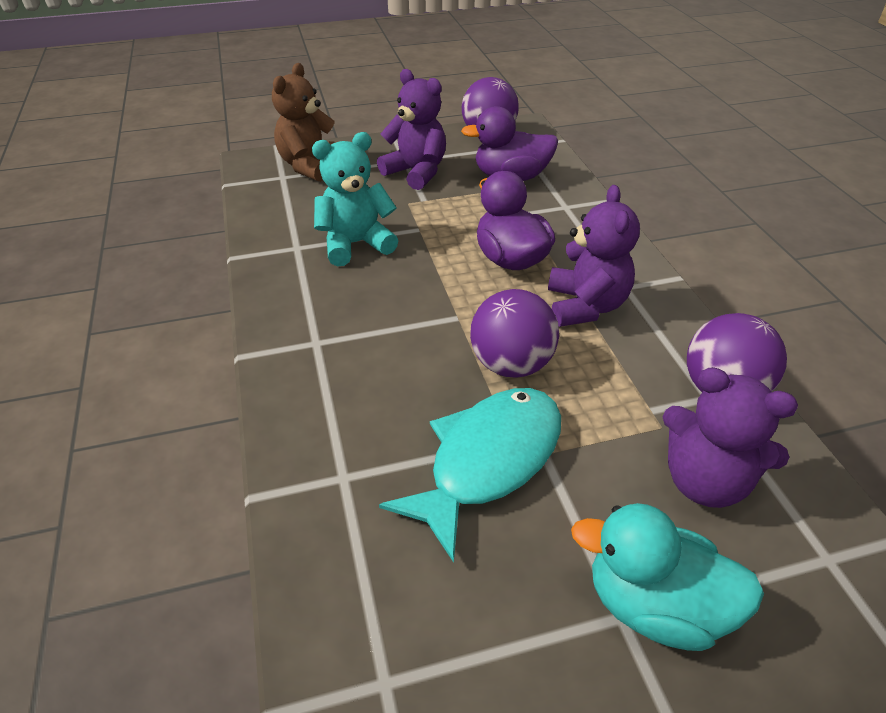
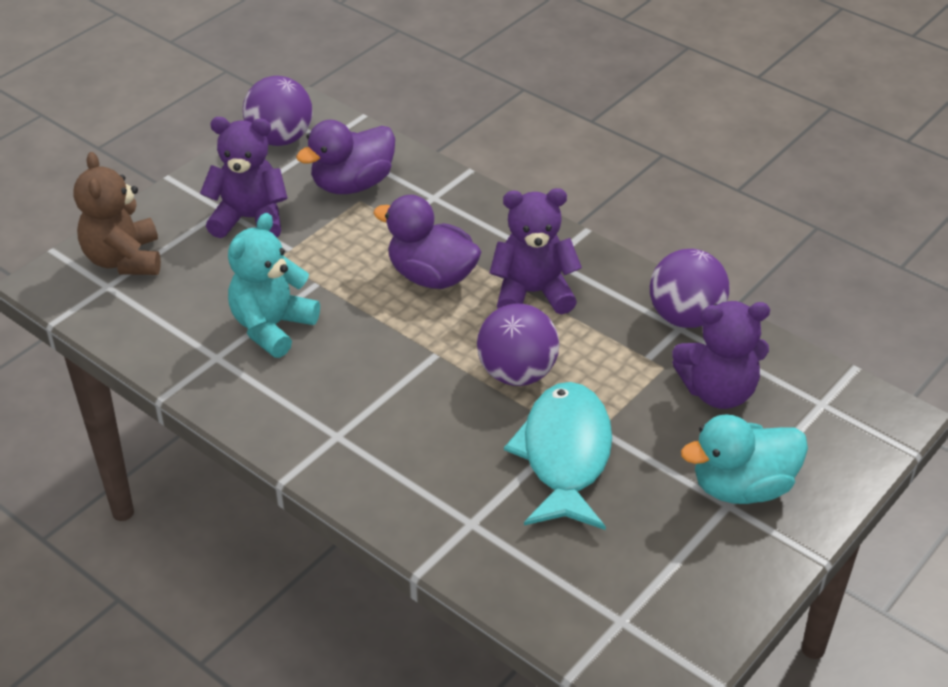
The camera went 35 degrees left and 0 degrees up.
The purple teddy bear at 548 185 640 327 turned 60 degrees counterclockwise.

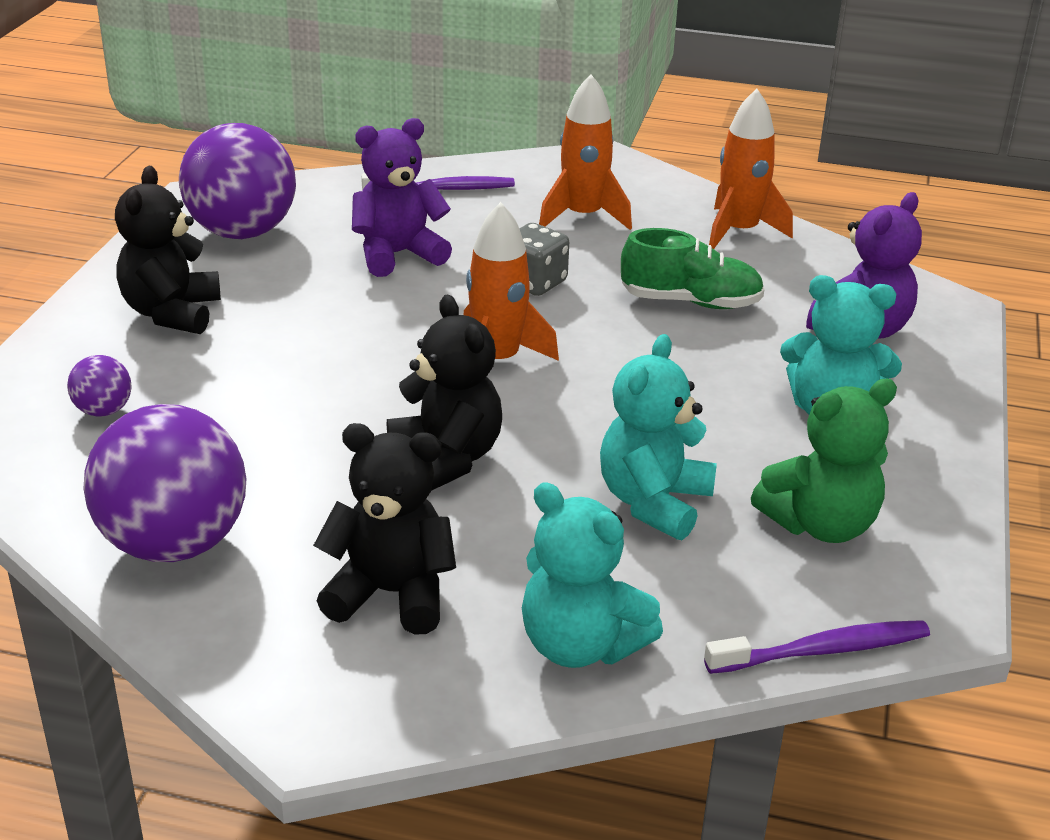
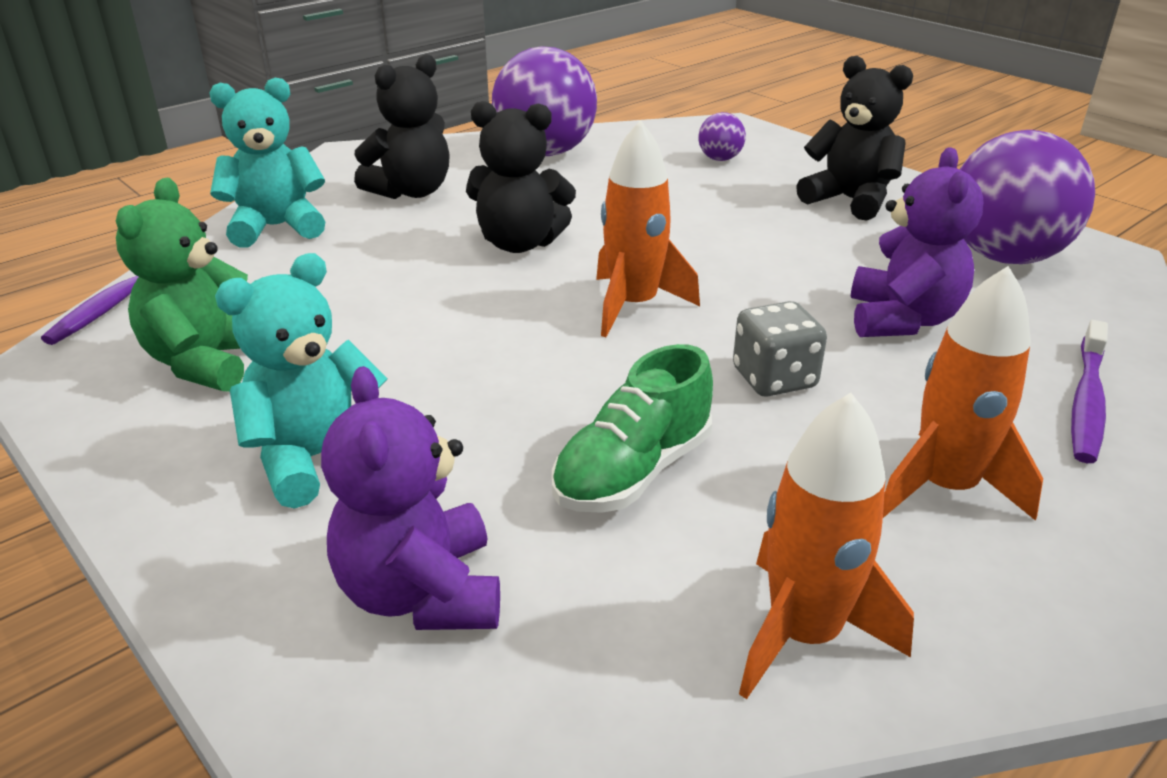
The camera went 125 degrees right and 0 degrees up.
The turquoise teddy bear at 600 334 717 540 disappeared.

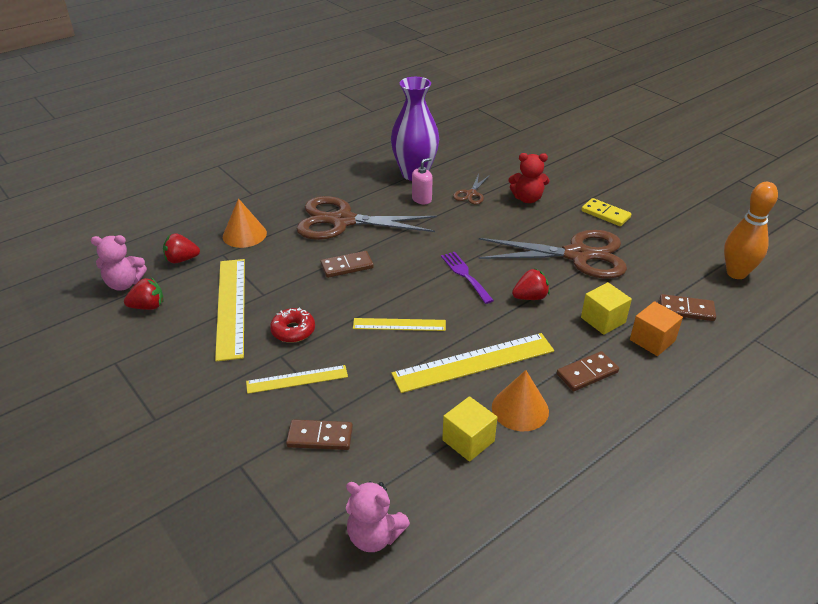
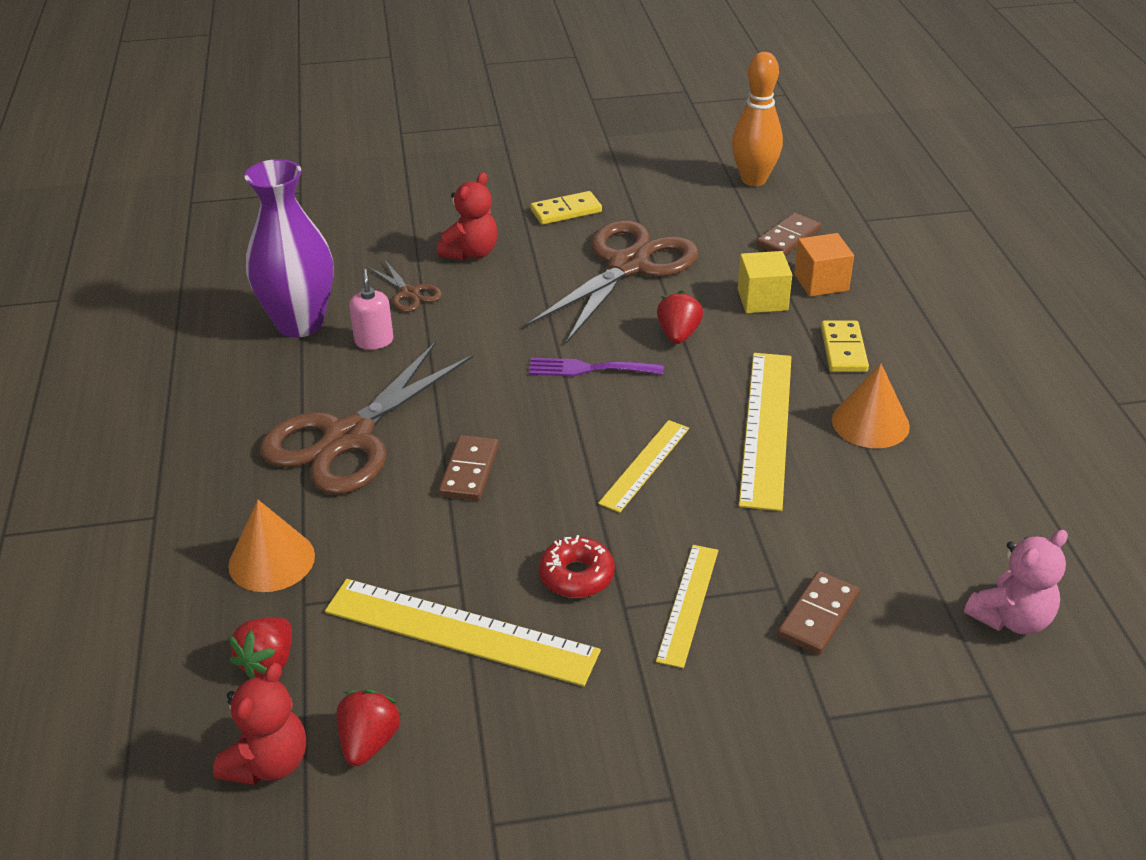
The camera went 60 degrees left and 0 degrees up.
The yellow cube at 442 396 497 462 disappeared.
The pink teddy bear at 91 235 147 291 became the red teddy bear at 213 662 306 785.
The brown domino at 557 351 619 391 became the yellow domino at 821 320 869 372.

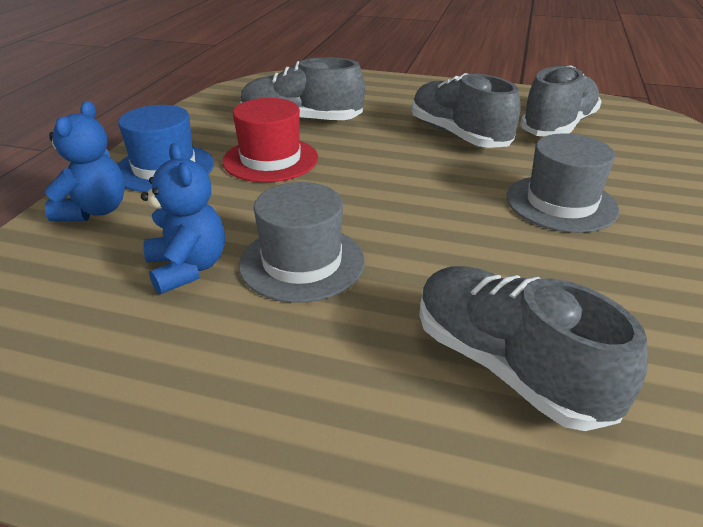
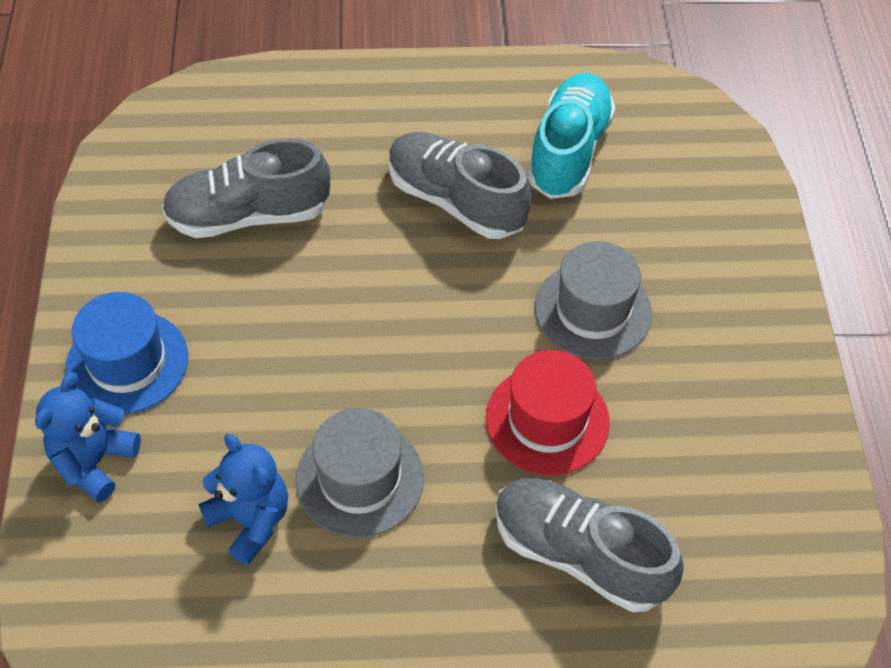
The camera went 20 degrees left and 20 degrees up.
The red hat moved from 222 98 318 182 to 486 350 610 475.
The grey shoe at 520 65 602 136 became the turquoise shoe at 527 73 615 199.
The blue teddy bear at 45 101 125 221 turned 150 degrees counterclockwise.

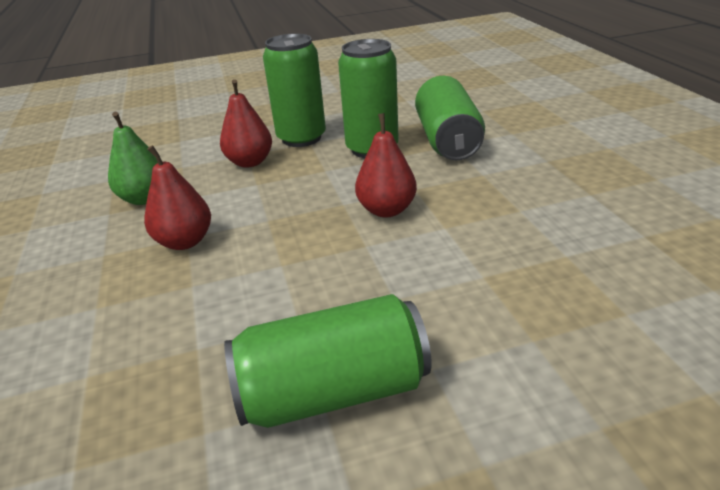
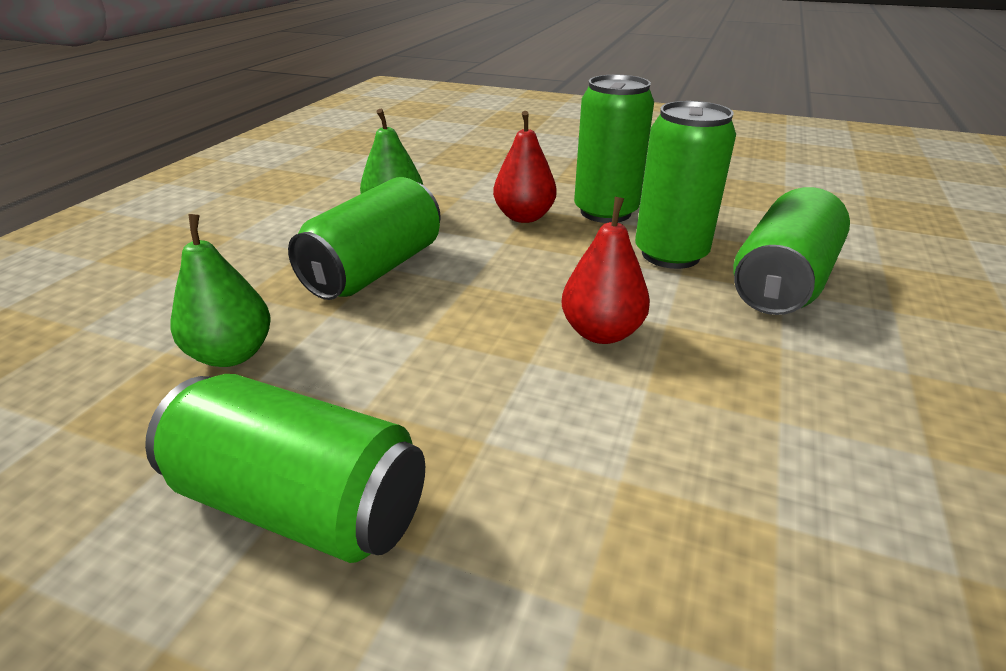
The camera went 35 degrees right and 0 degrees up.
The green pear at 170 214 271 367 appeared.
The red pear at 144 145 211 250 was replaced by the green can at 288 177 441 300.

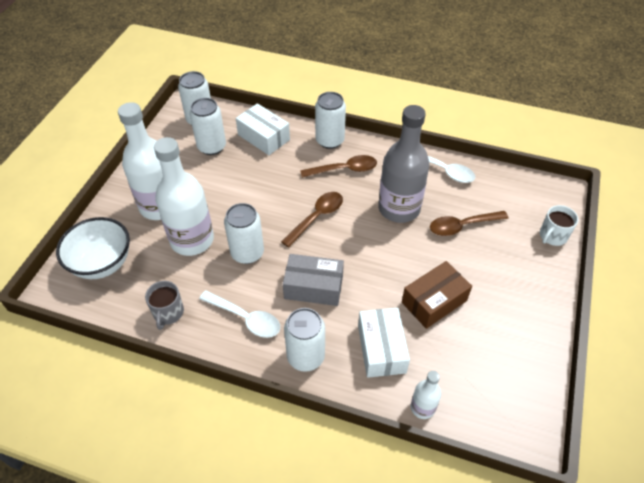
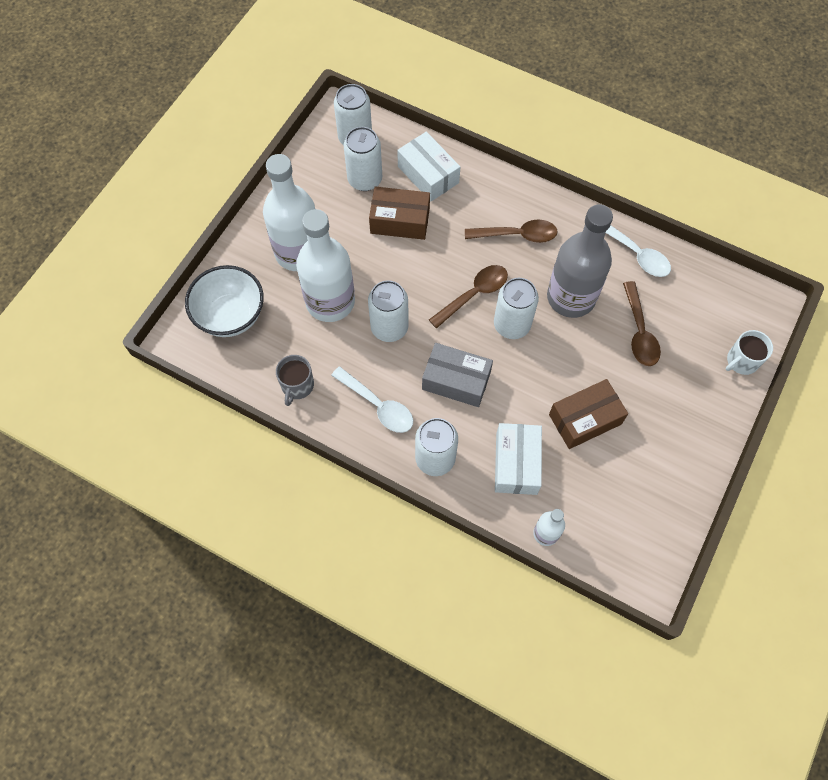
The camera went 10 degrees right and 15 degrees up.
The brown box at 369 187 430 240 appeared.
The white can moved from 315 92 346 149 to 494 278 539 339.
The brown spoon at 430 211 509 236 turned 90 degrees counterclockwise.

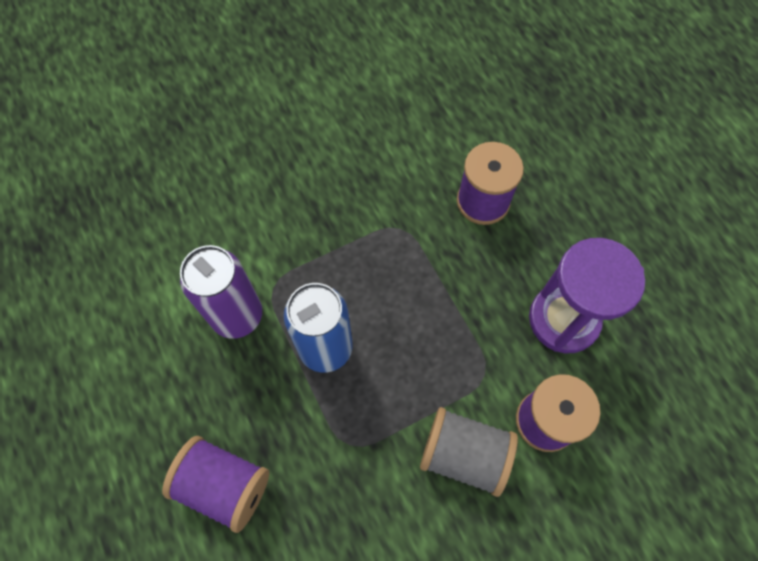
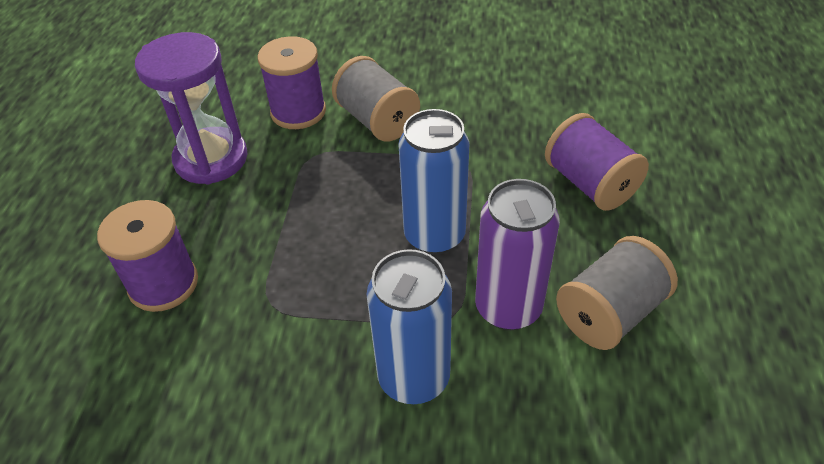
The camera went 145 degrees left and 20 degrees down.
The blue can at 367 249 452 404 appeared.
The grey spool at 556 236 678 350 appeared.

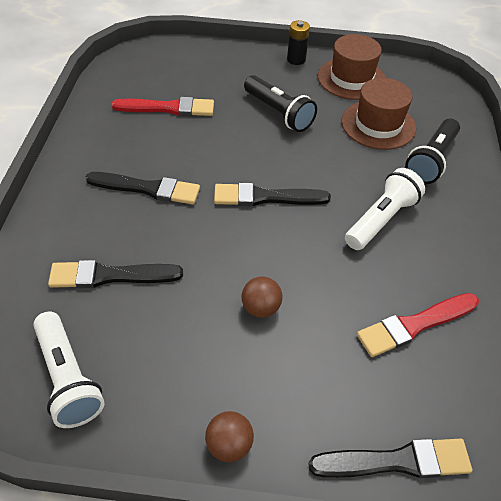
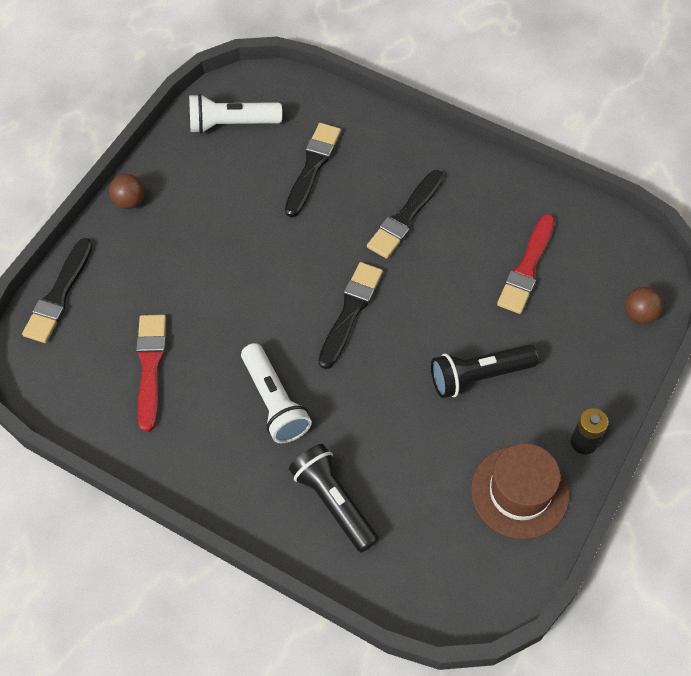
The camera went 115 degrees right and 10 degrees up.
The brown hat at 341 78 416 150 disappeared.
The brown ball moved from 242 277 283 318 to 625 287 664 324.

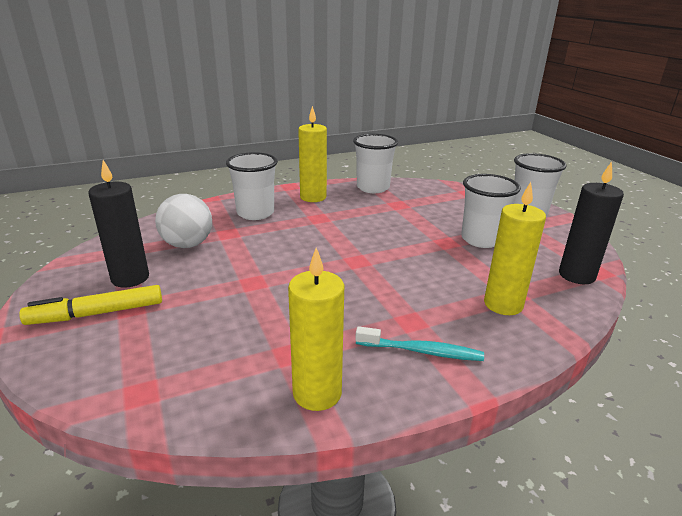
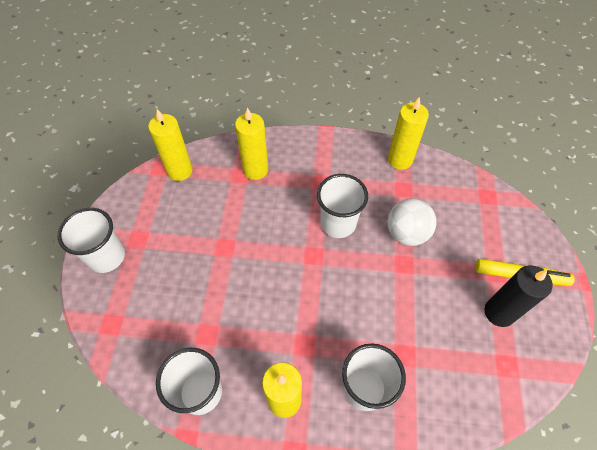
The camera went 150 degrees left and 30 degrees up.
The turquoise toothbrush at 355 326 484 361 disappeared.
The white ball moved from 155 194 212 248 to 387 198 437 246.
The white cup moved from 461 174 521 248 to 317 174 368 238.
The black candle at 559 162 624 284 became the yellow candle at 148 109 192 181.

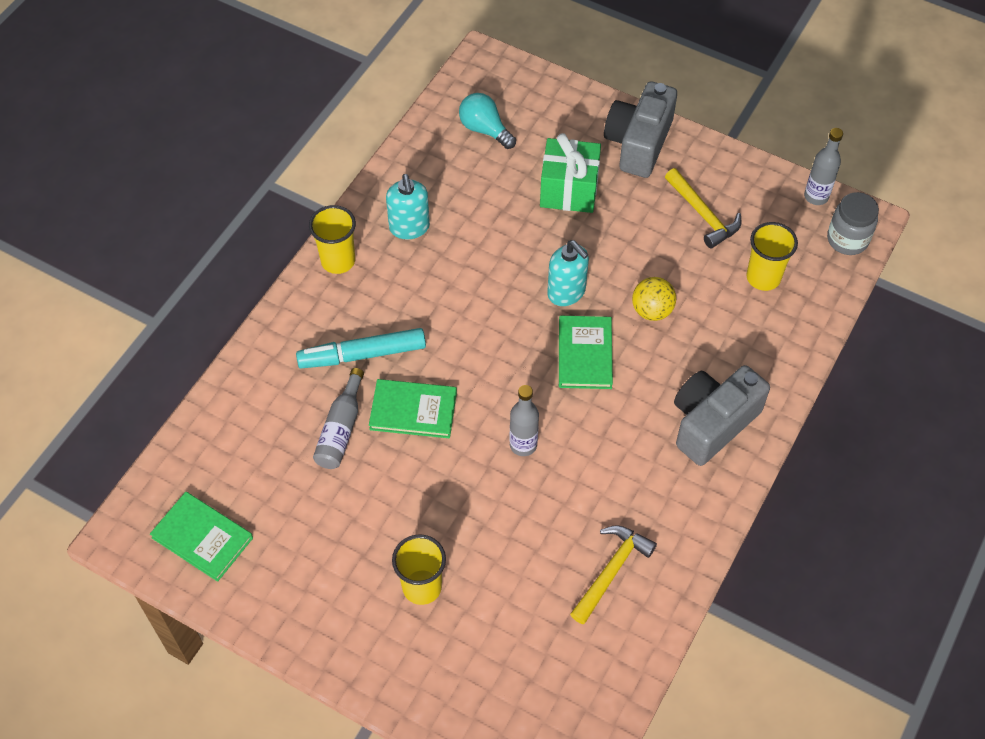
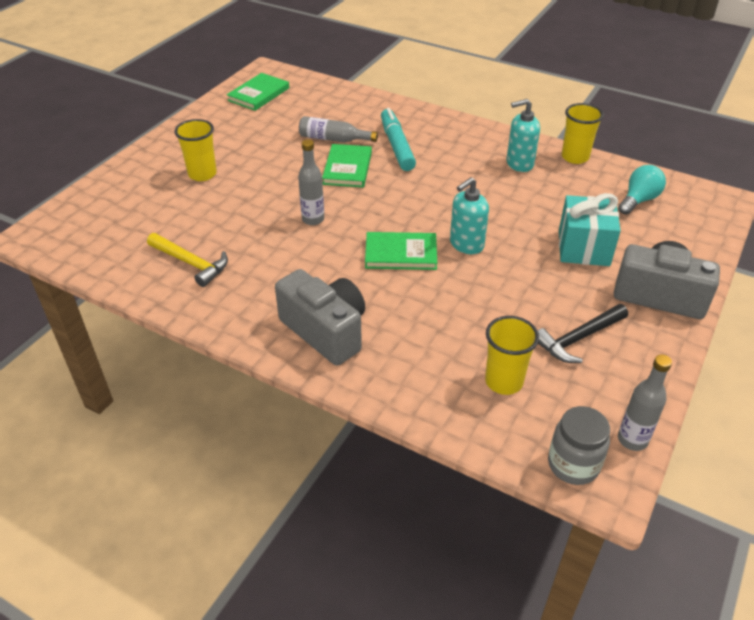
The camera went 90 degrees right and 15 degrees down.
The yellow ball at 632 277 676 321 disappeared.
The yellow cup moved from 309 205 356 274 to 562 103 604 164.
The green gift at 540 133 601 213 became the turquoise gift at 559 193 621 266.
The yellow hammer at 665 168 741 249 became the black hammer at 537 304 628 363.

